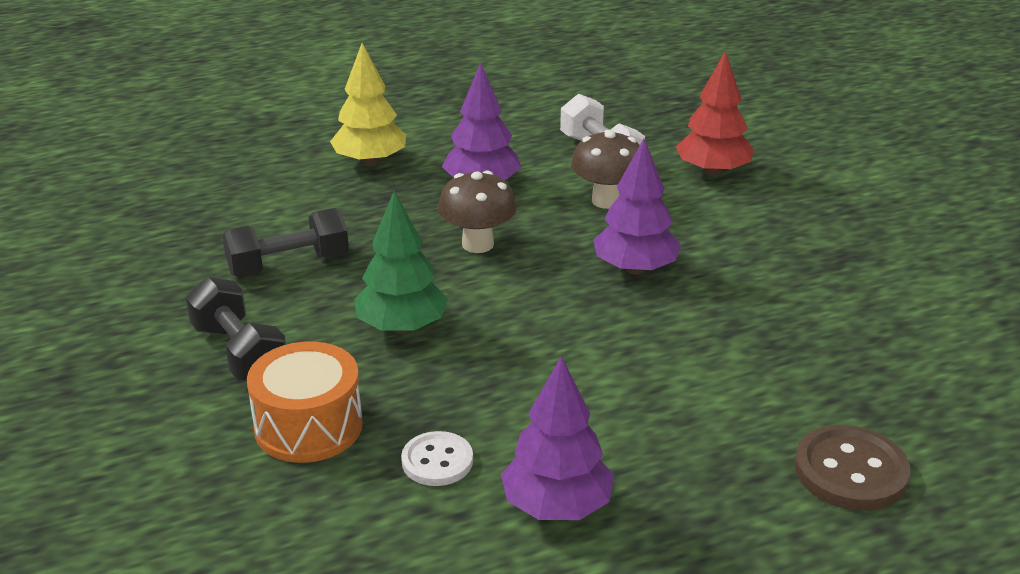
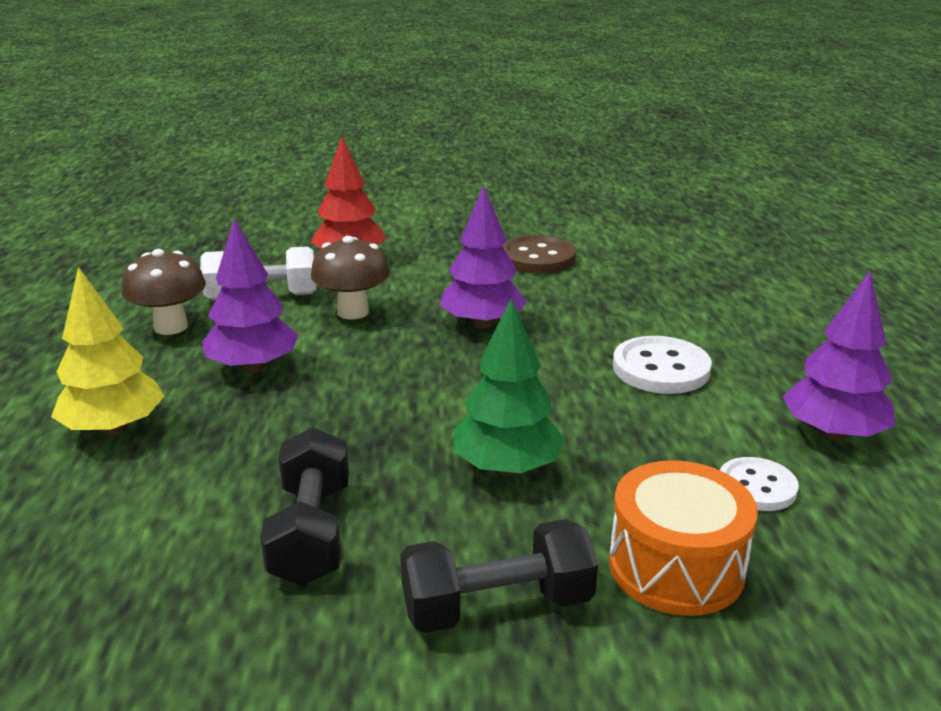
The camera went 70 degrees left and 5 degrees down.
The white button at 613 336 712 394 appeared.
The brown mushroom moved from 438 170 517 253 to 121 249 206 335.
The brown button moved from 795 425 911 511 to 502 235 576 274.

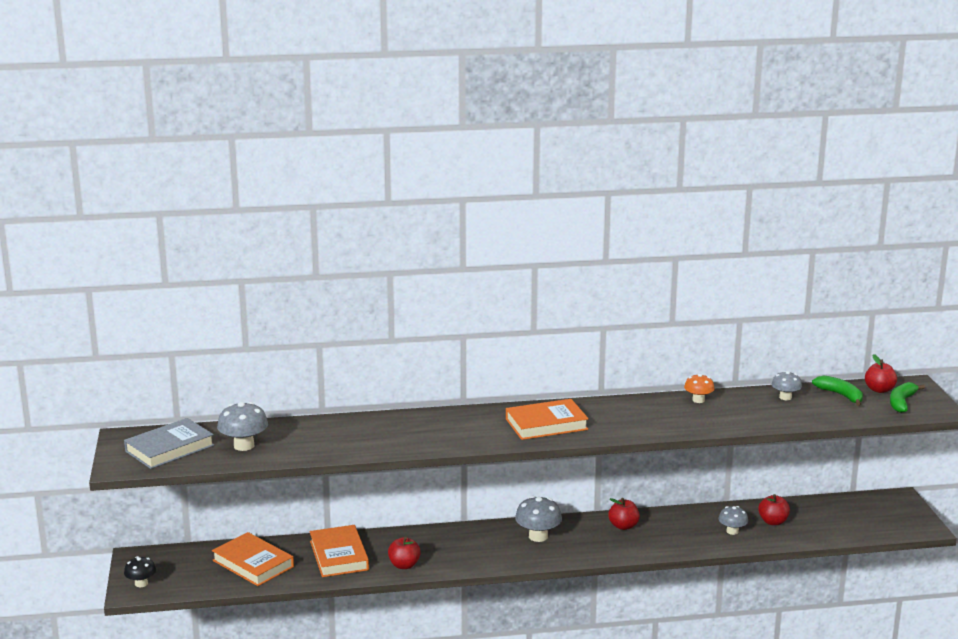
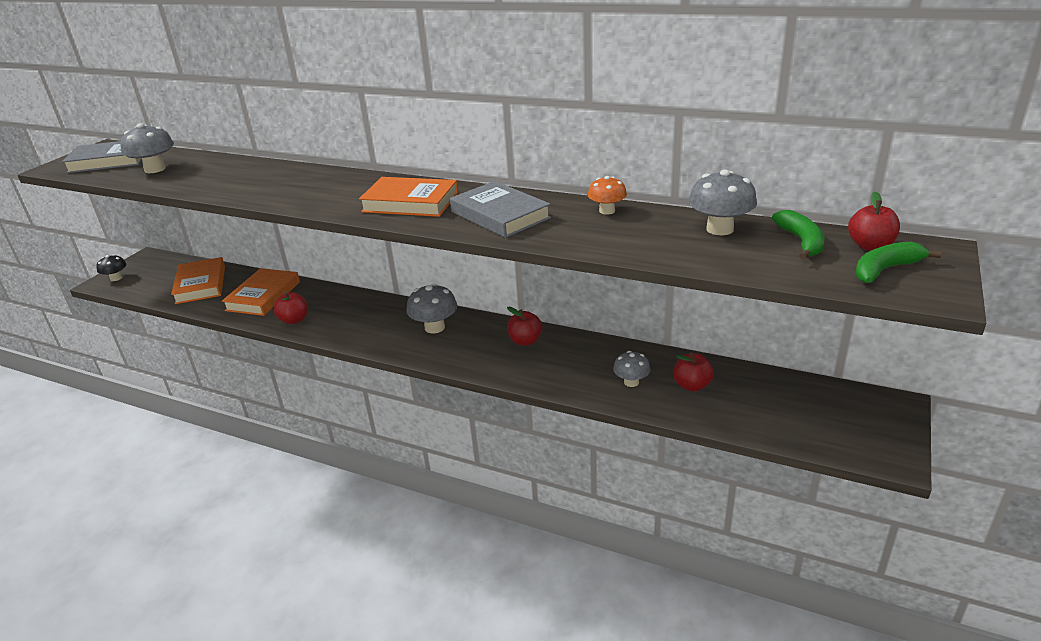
The camera went 35 degrees right and 10 degrees up.
The grey book at 450 181 551 238 appeared.
The grey mushroom at 772 371 802 400 changed to 1.57 times the size.

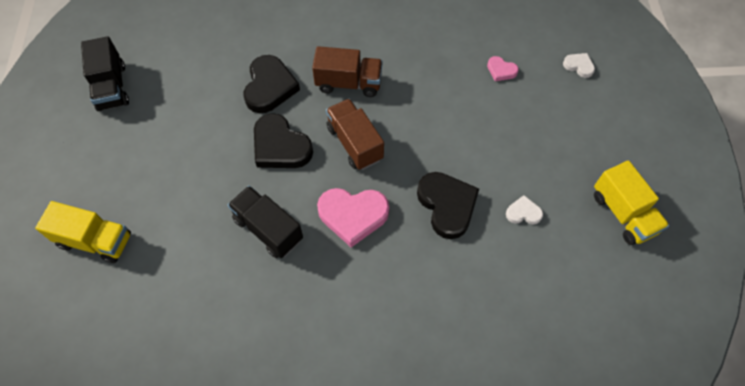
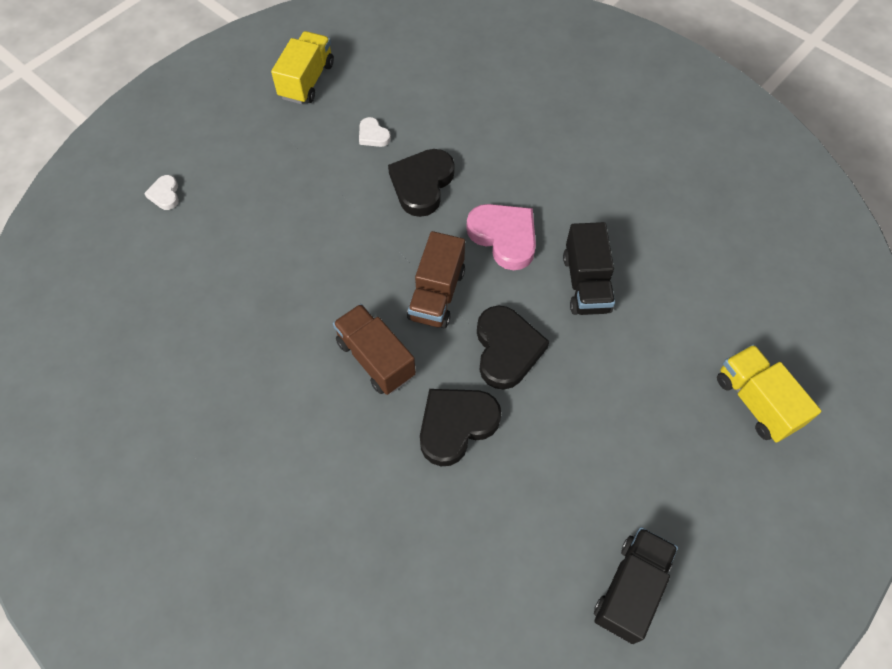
The camera went 135 degrees left and 0 degrees up.
The pink heart at 487 56 519 81 disappeared.

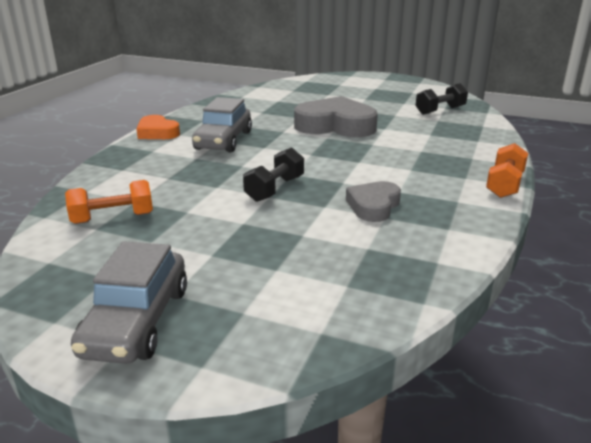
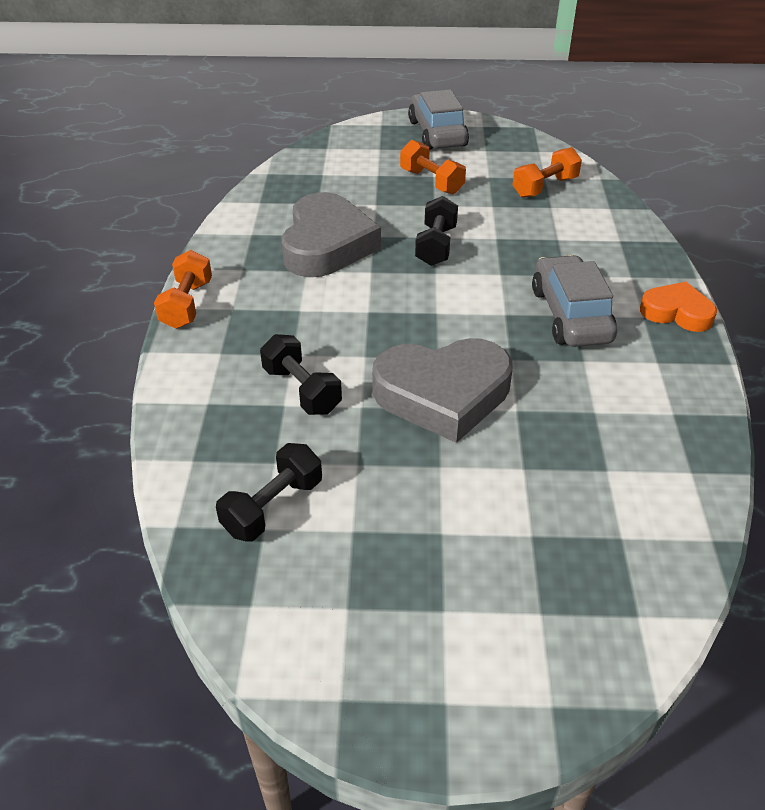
The camera went 160 degrees right and 15 degrees up.
The black dumbbell at 260 334 342 415 appeared.
The orange dumbbell at 400 140 466 194 appeared.
The grey heart at 346 181 401 222 changed to 1.76 times the size.

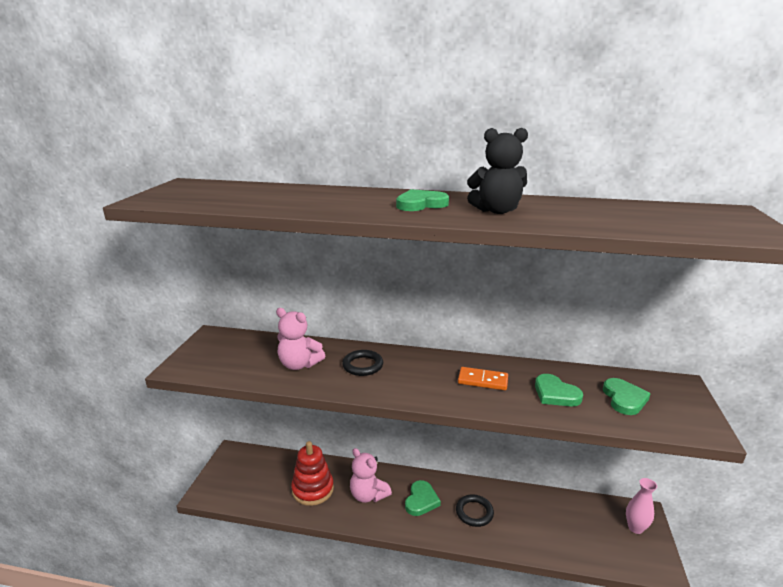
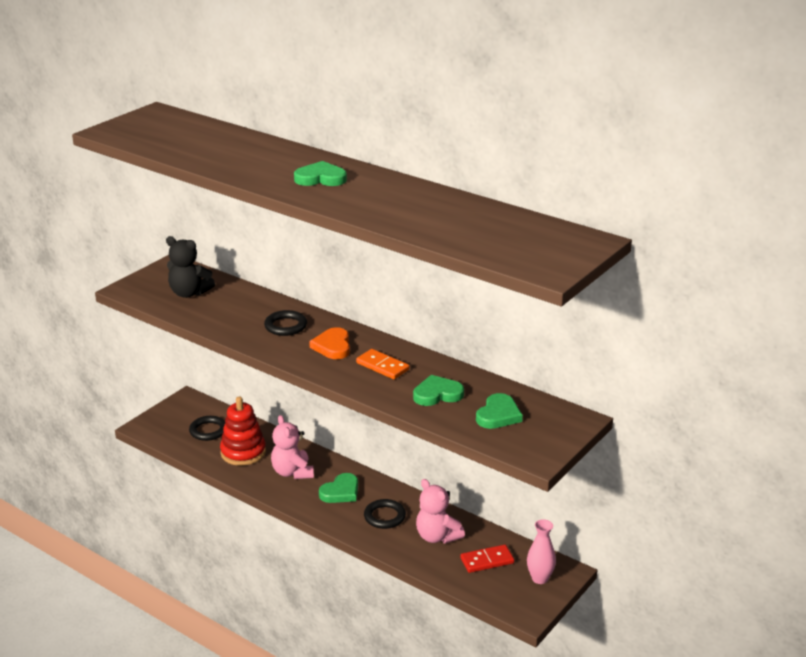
The camera went 25 degrees right and 5 degrees up.
The black ring at 189 416 225 441 appeared.
The orange heart at 309 327 350 359 appeared.
The red domino at 461 545 514 573 appeared.
The pink teddy bear moved from 276 308 325 370 to 416 479 465 544.
The black teddy bear moved from 467 128 528 214 to 166 236 215 298.
The green heart at 535 374 583 406 turned 90 degrees clockwise.

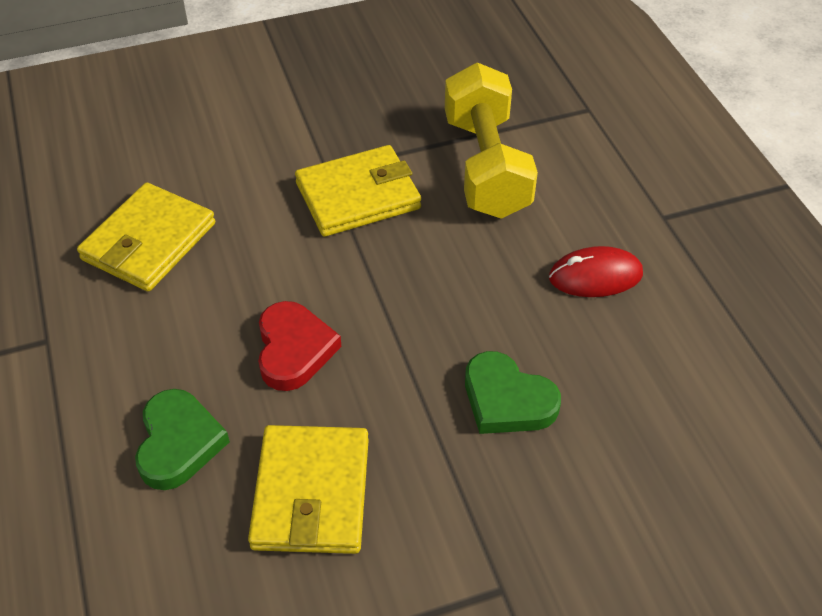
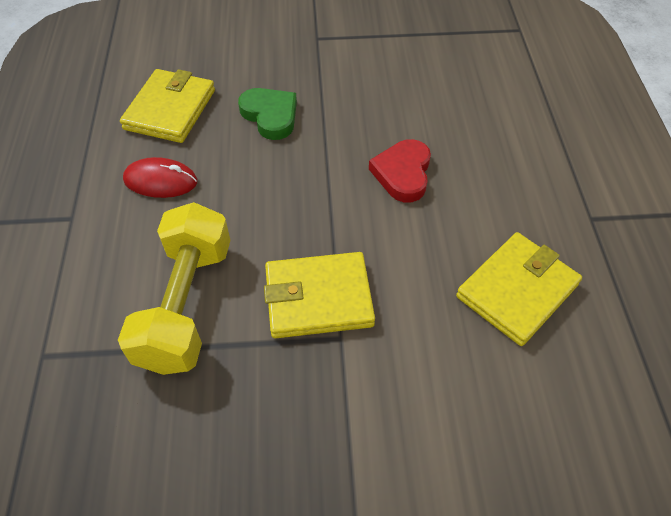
The camera went 165 degrees left and 5 degrees up.
The green heart at 135 389 230 490 disappeared.
The yellow wallet moved from 248 425 369 554 to 120 69 215 143.

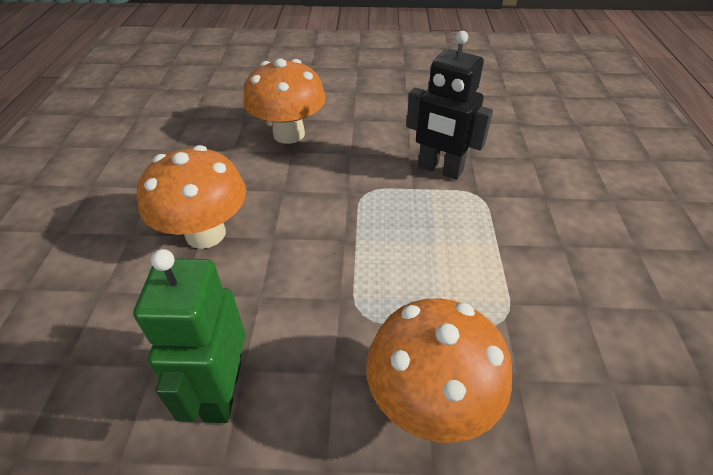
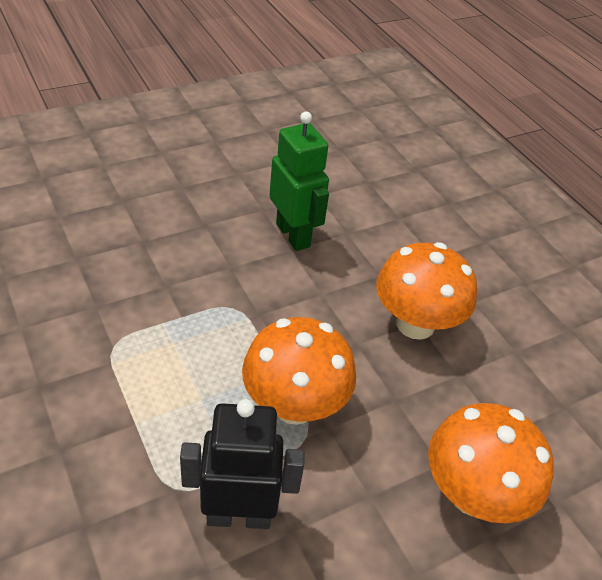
The camera went 145 degrees right and 0 degrees up.
The orange mushroom moved from 366 299 512 443 to 242 317 356 425.

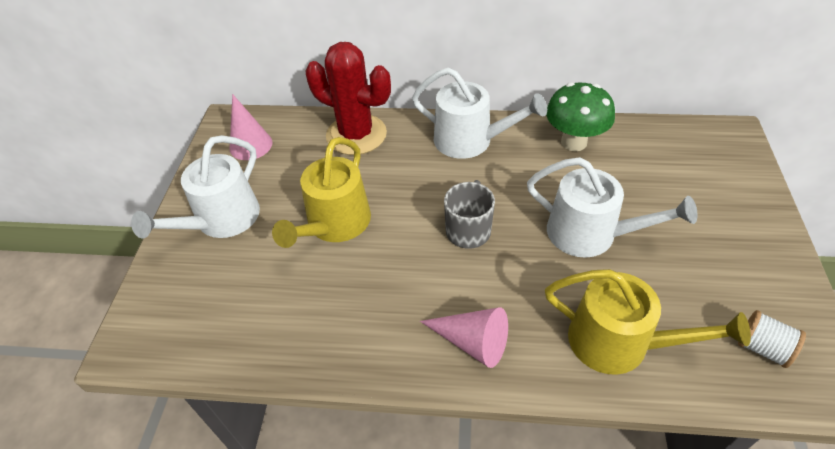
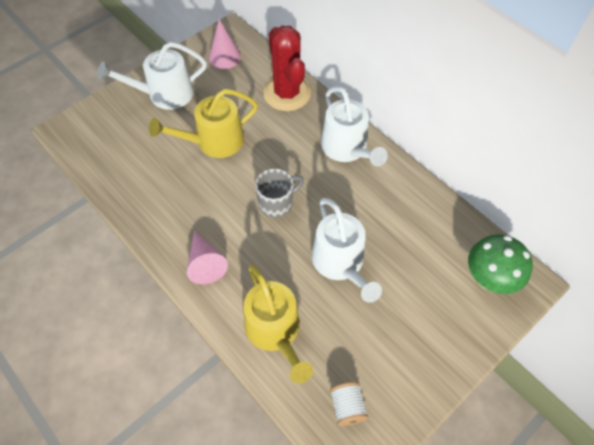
The camera went 40 degrees right and 10 degrees up.
The green mushroom moved from 546 82 615 151 to 468 234 533 294.

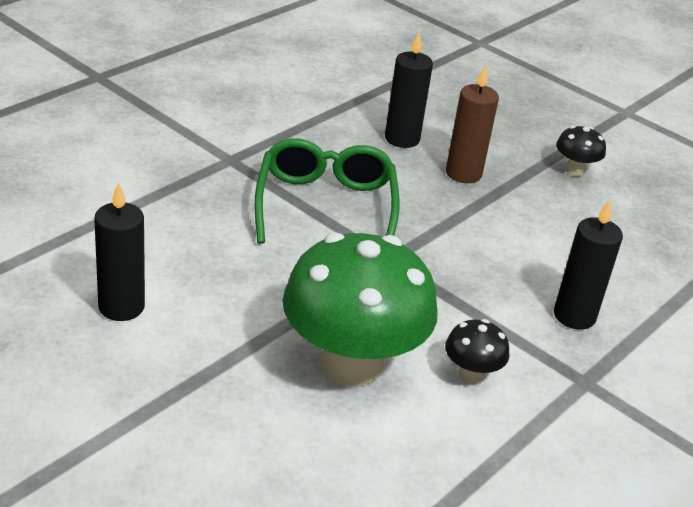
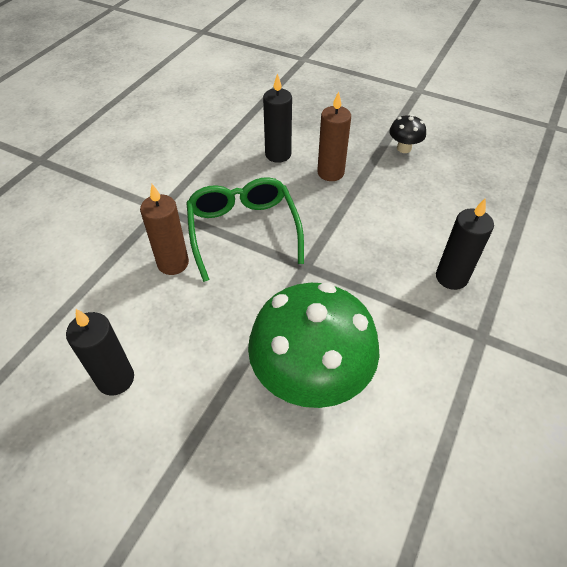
The camera went 10 degrees left and 15 degrees up.
The black mushroom at 445 319 510 384 disappeared.
The brown candle at 140 184 189 275 appeared.

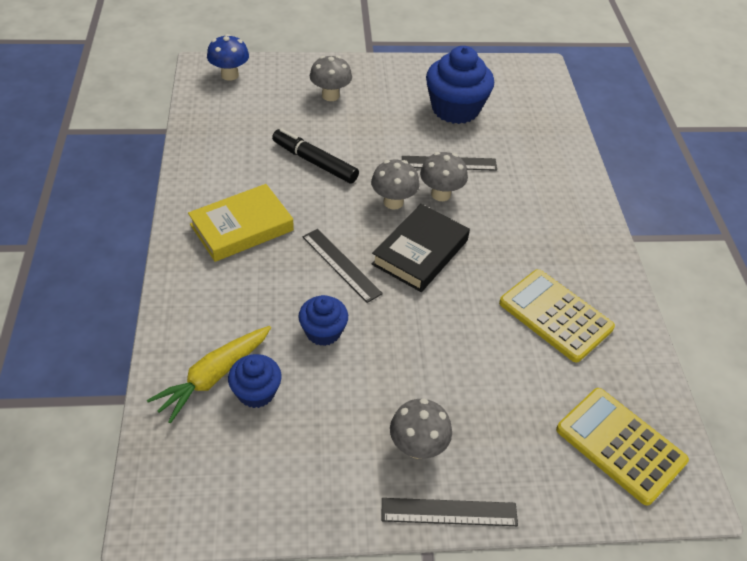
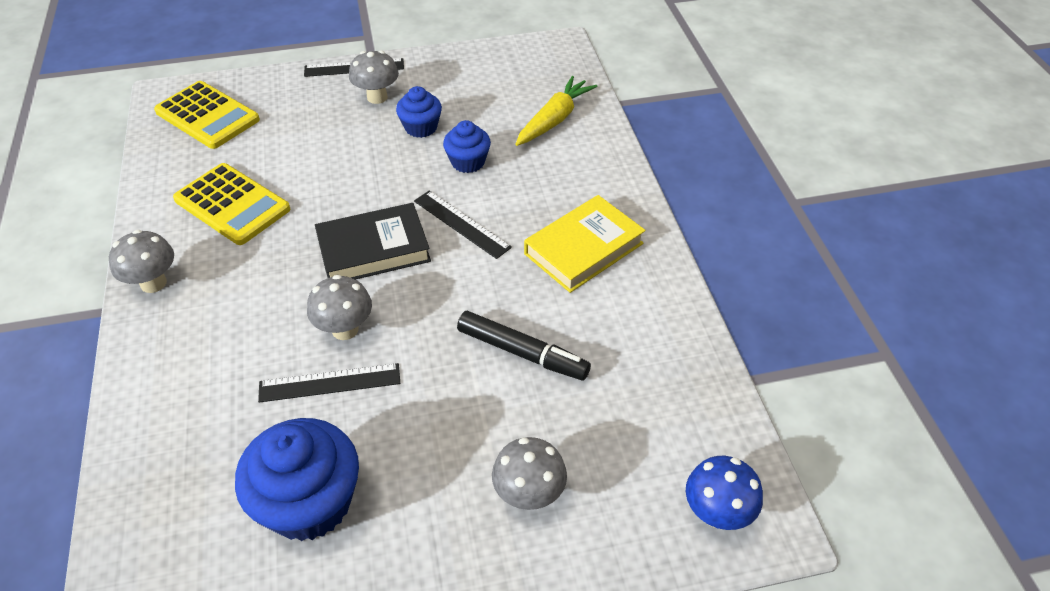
The camera went 175 degrees right and 0 degrees up.
The blue cupcake moved from 228 354 282 408 to 396 86 442 138.
The grey mushroom moved from 371 160 420 210 to 109 230 174 293.
The black book at 372 204 470 292 turned 45 degrees clockwise.

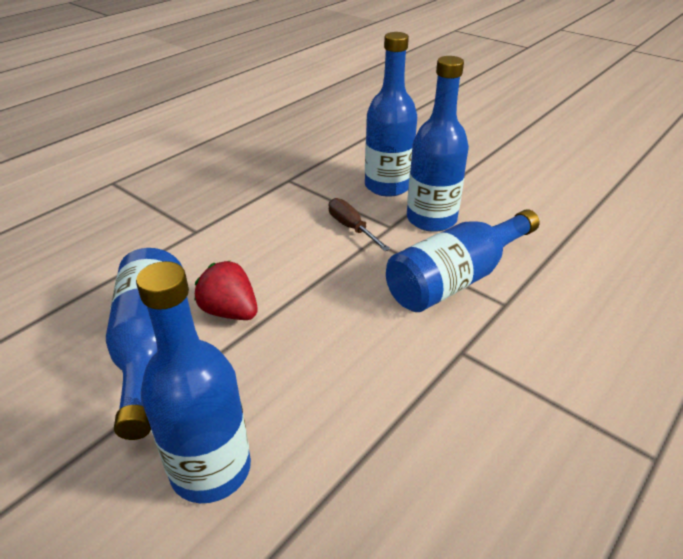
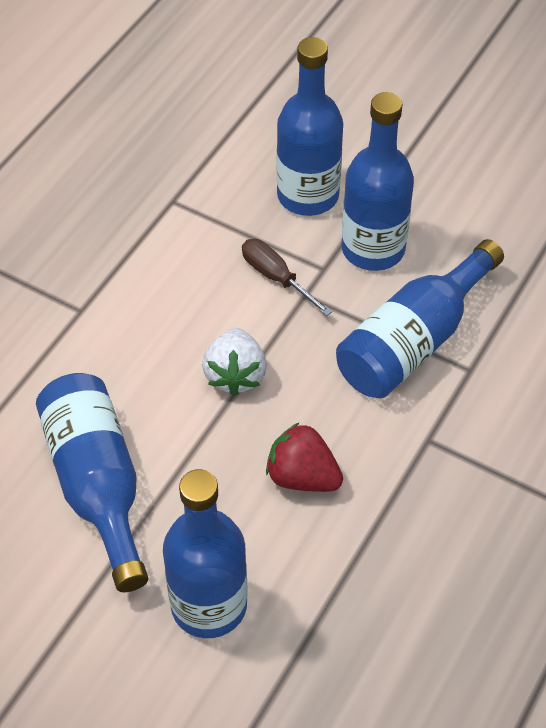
The camera went 10 degrees left and 15 degrees up.
The white strawberry at 202 328 267 396 appeared.
The red strawberry moved from 194 260 258 320 to 266 422 343 492.

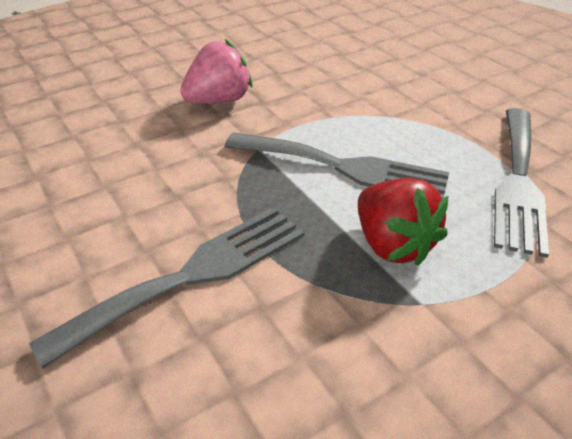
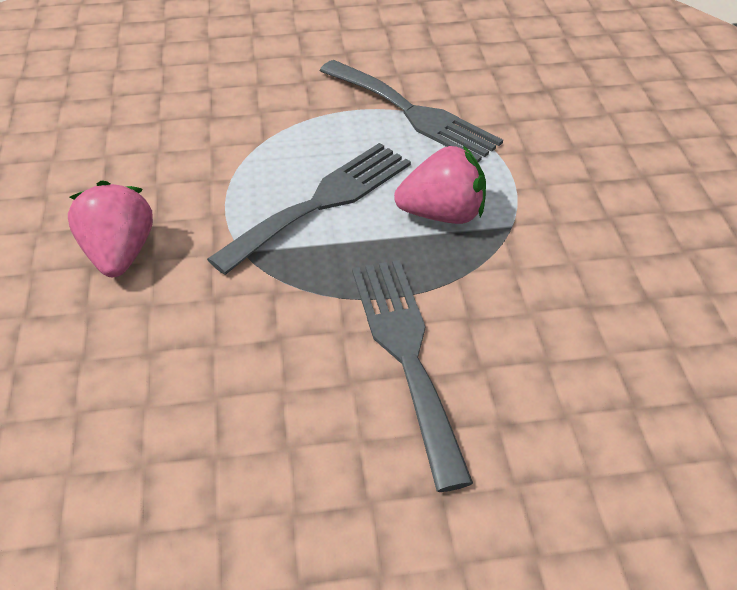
The camera went 65 degrees left and 5 degrees up.
The red strawberry at 358 178 448 266 became the pink strawberry at 394 145 486 224.

